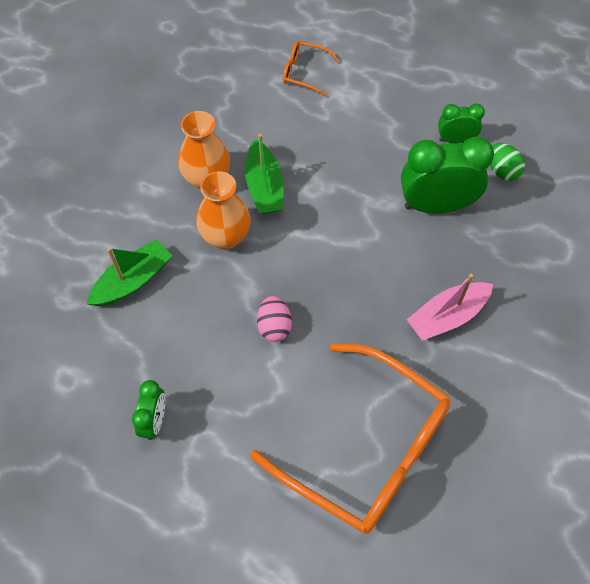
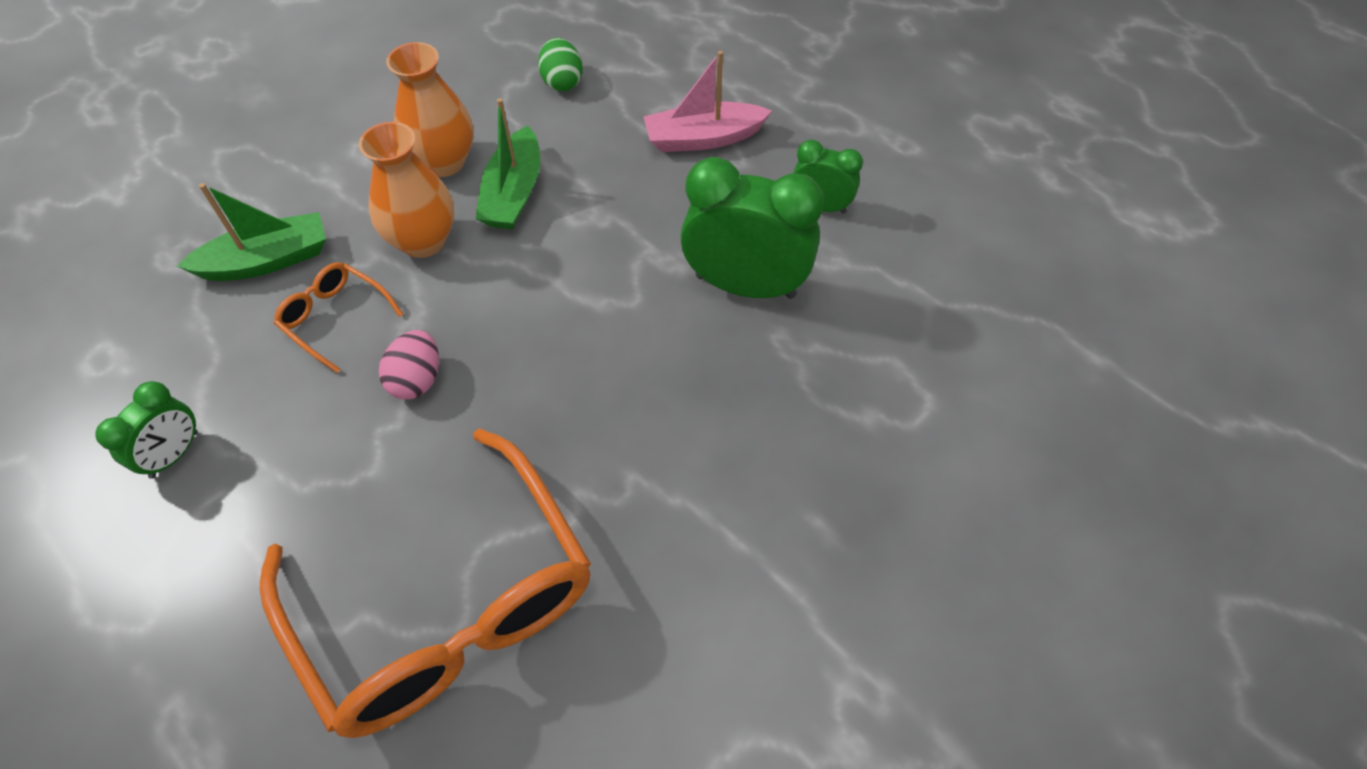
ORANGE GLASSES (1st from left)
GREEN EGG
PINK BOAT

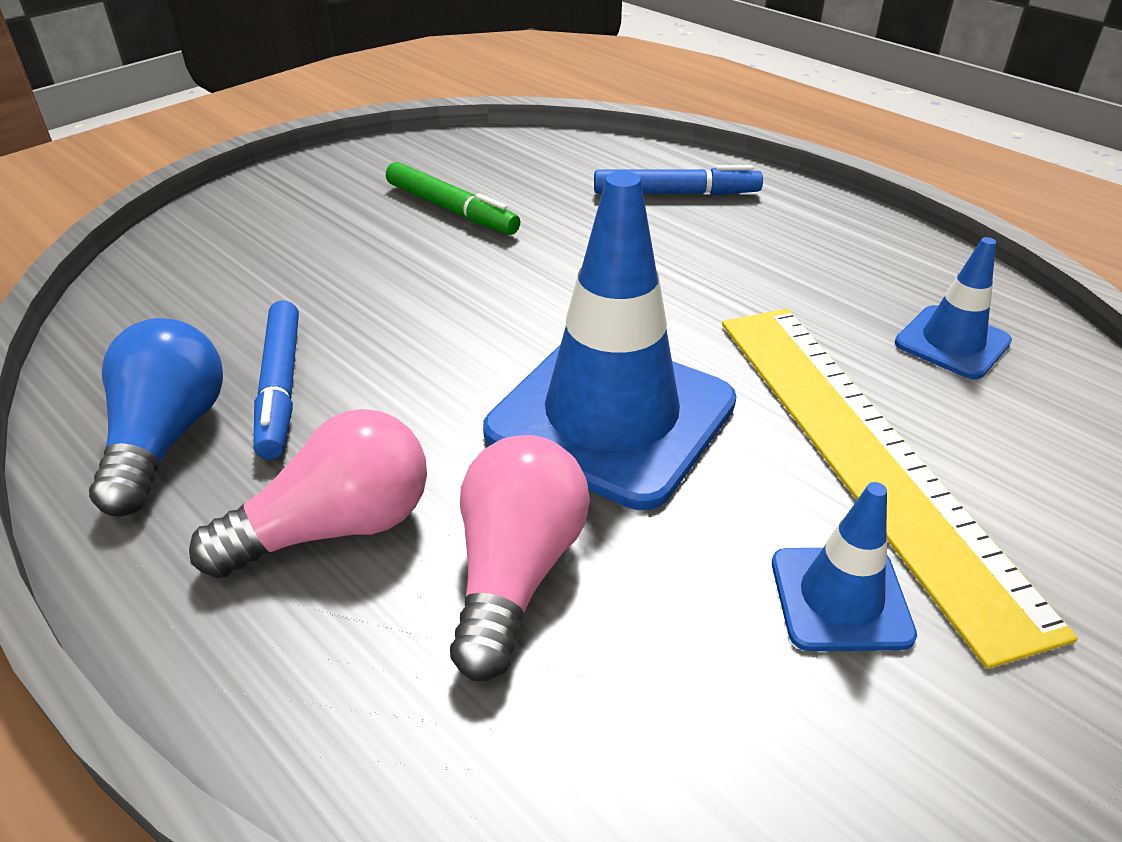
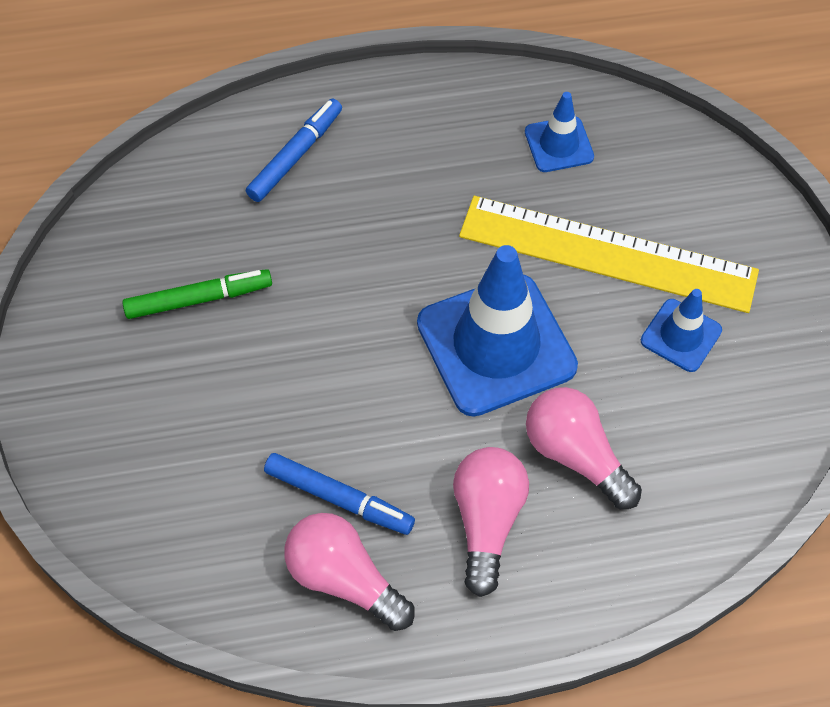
PINK LIGHT BULB (1st from left)

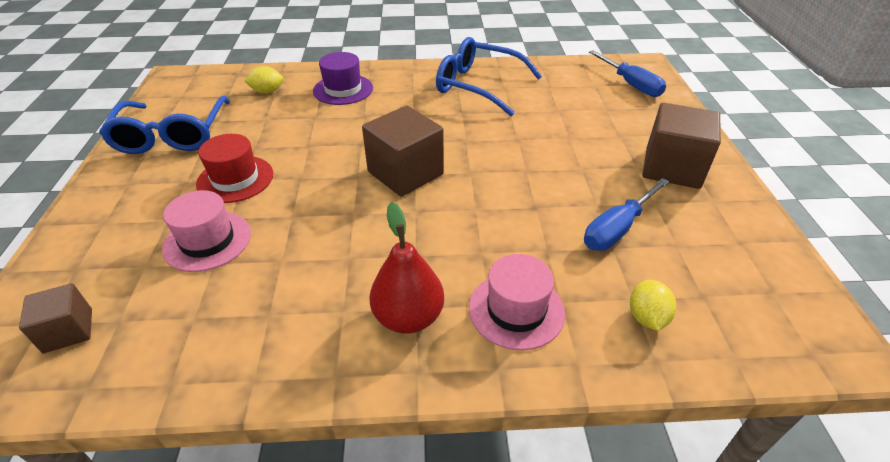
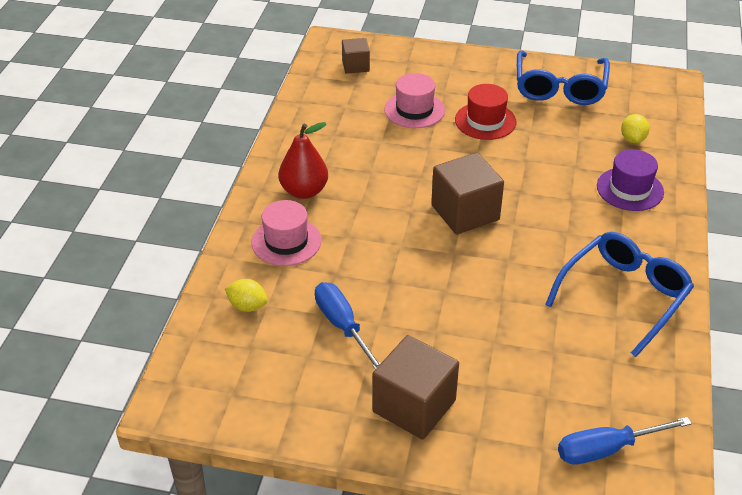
BLUE GLASSES (1st from left)

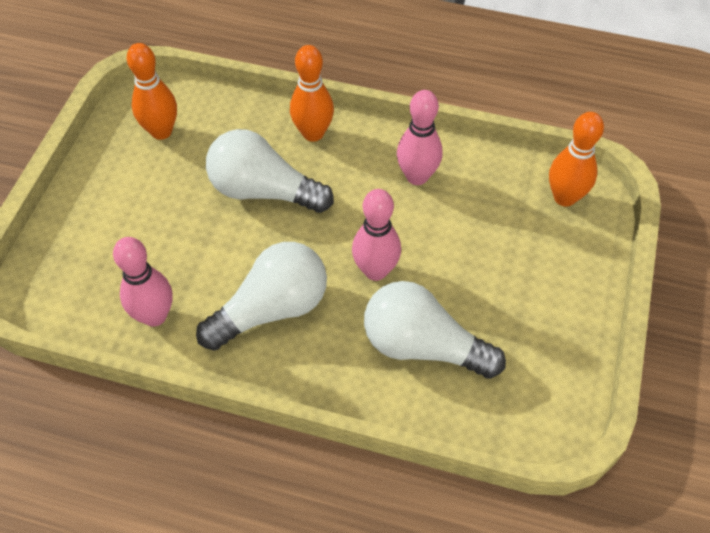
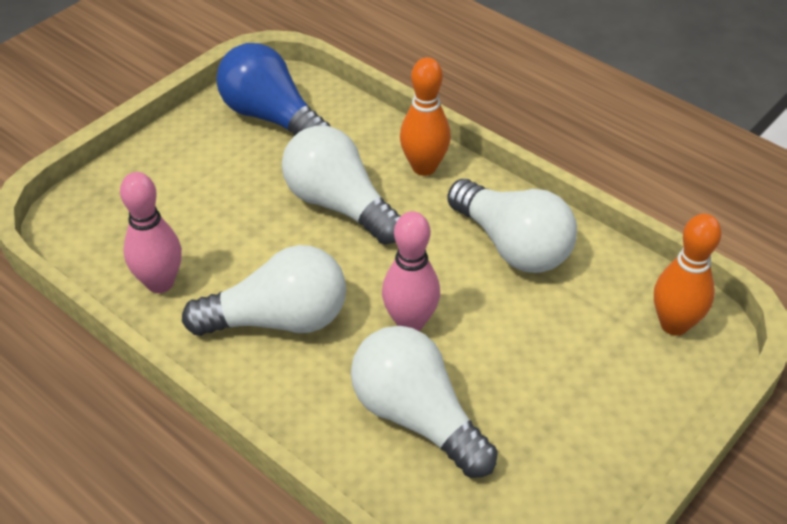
BLUE LIGHT BULB
WHITE LIGHT BULB (4th from left)

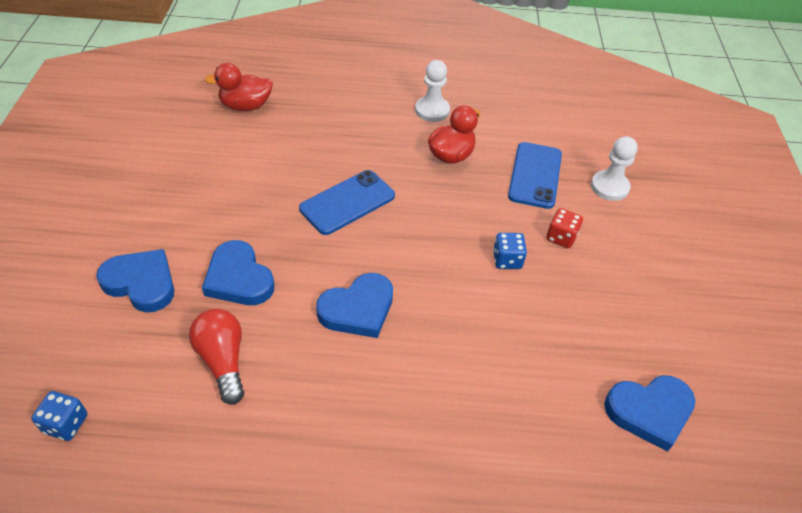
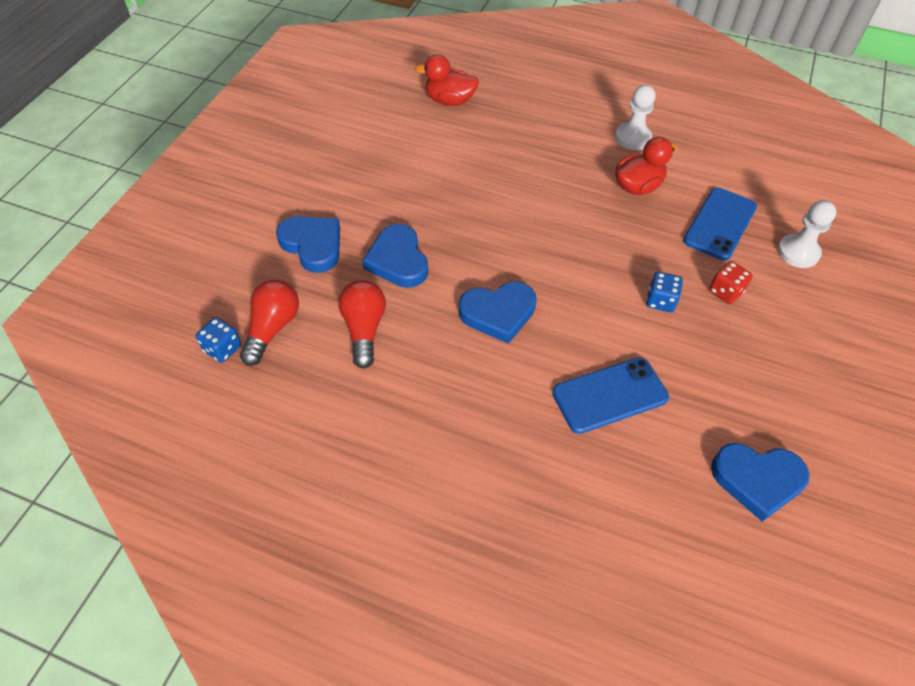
BLUE PHONE (1st from left)
RED LIGHT BULB (1st from left)

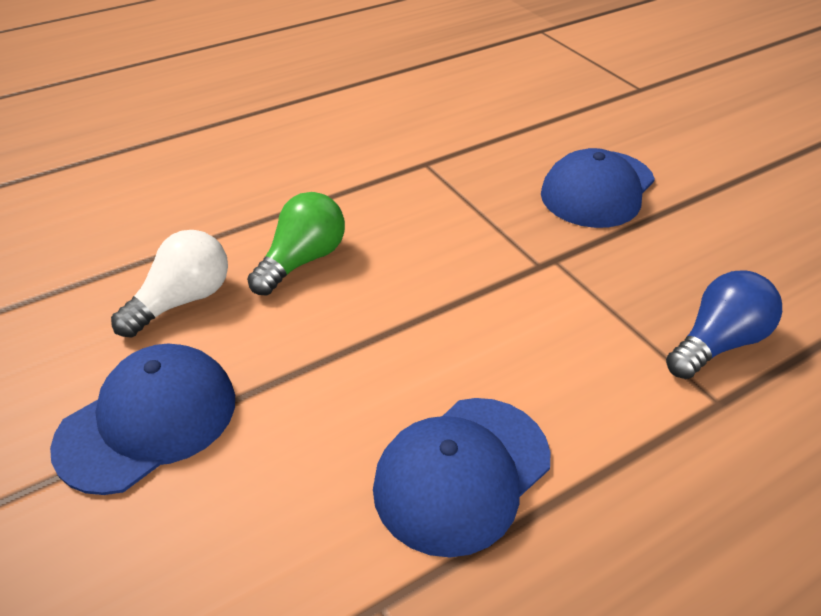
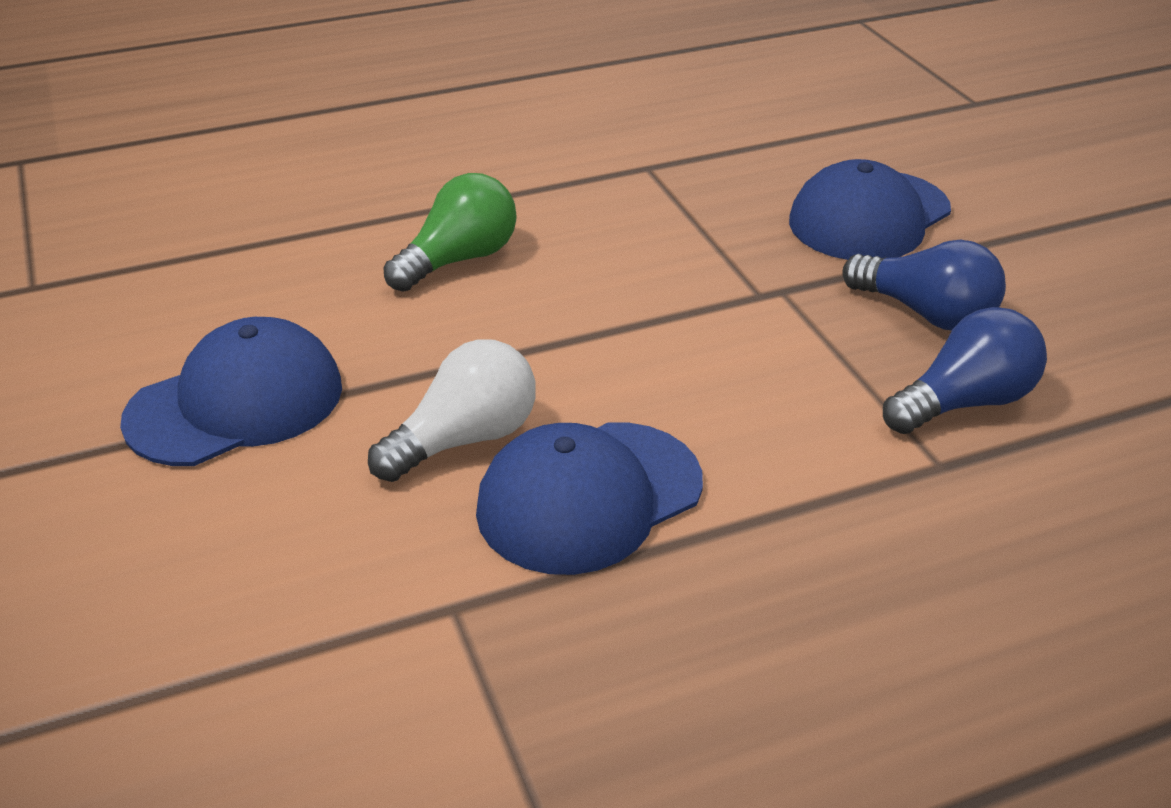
WHITE LIGHT BULB
BLUE LIGHT BULB (1st from left)

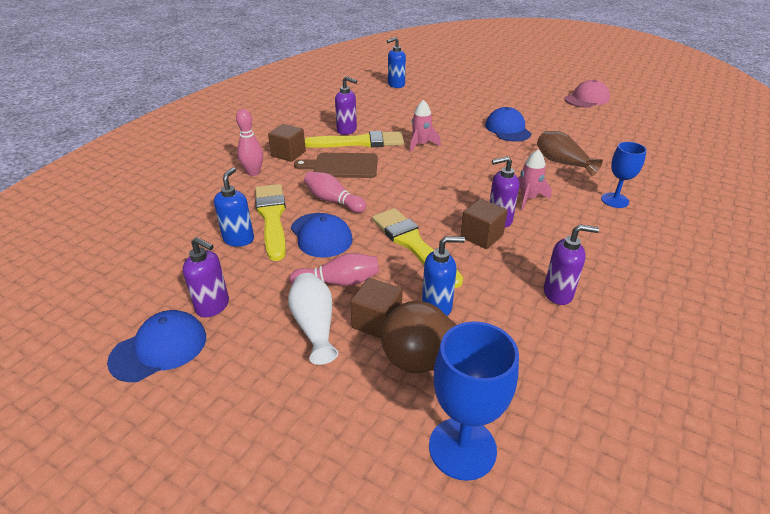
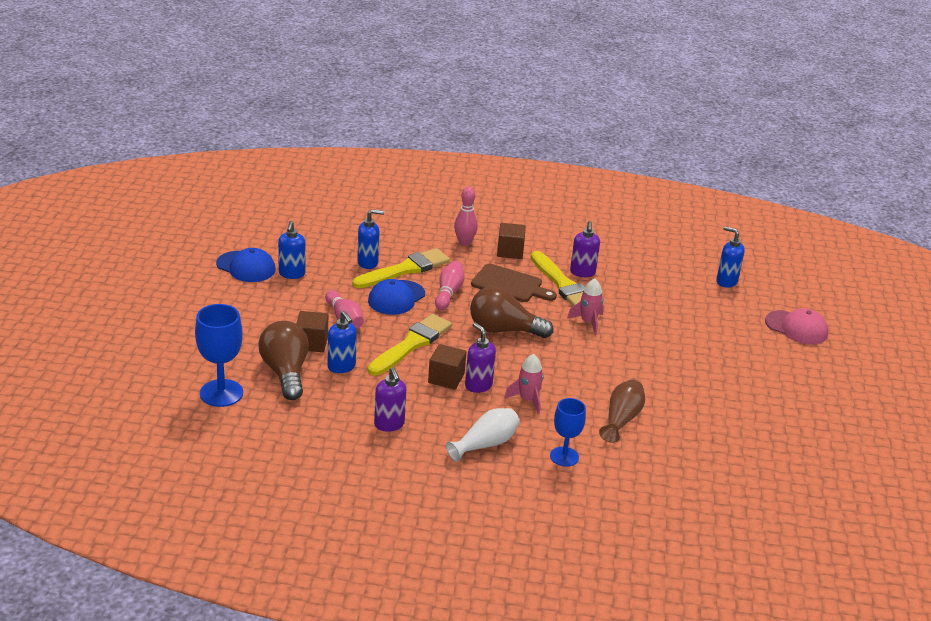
PINK CAP
BLUE CAP (3rd from left in the first image)
BROWN CUTTING BOARD
BLUE SOAP DISPENSER (1st from left)
WHITE VASE
BROWN LIGHT BULB (2nd from left)

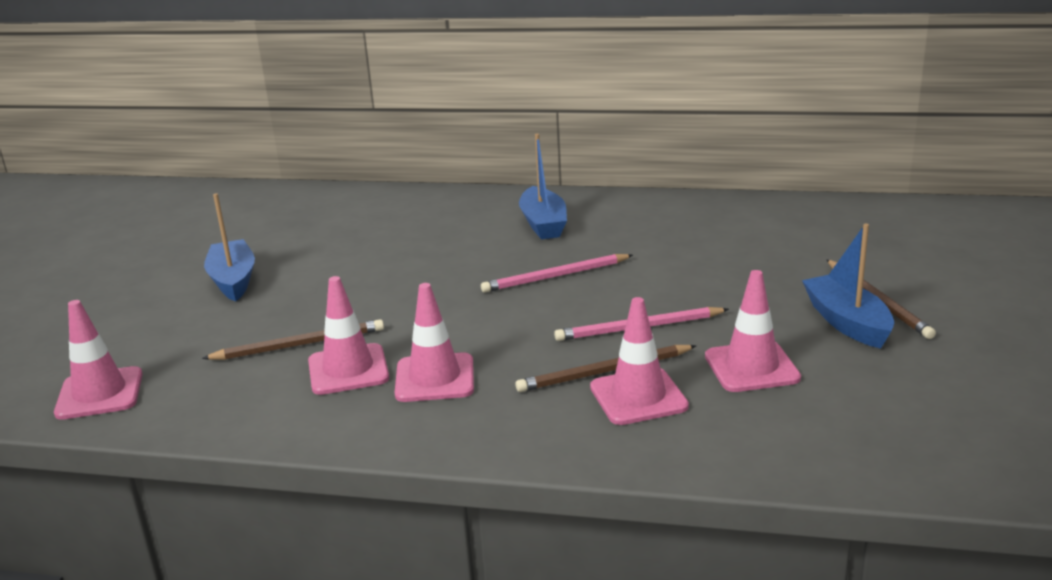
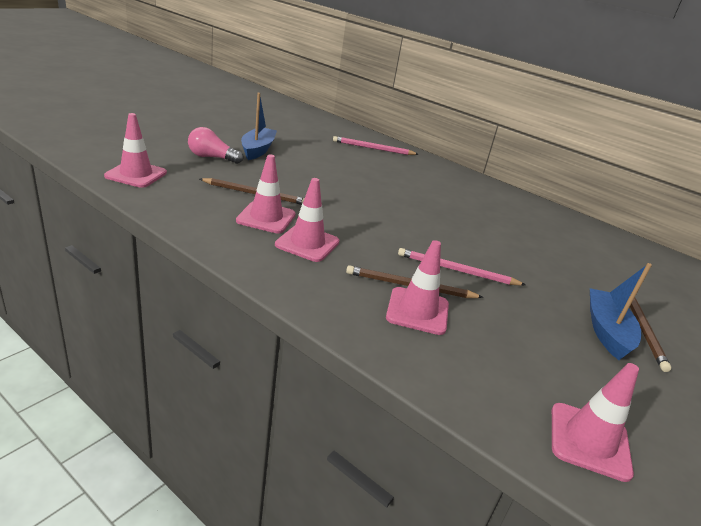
BLUE BOAT (2nd from left in the first image)
PINK PENCIL (1st from left)
PINK TRAFFIC CONE (5th from left)
PINK LIGHT BULB

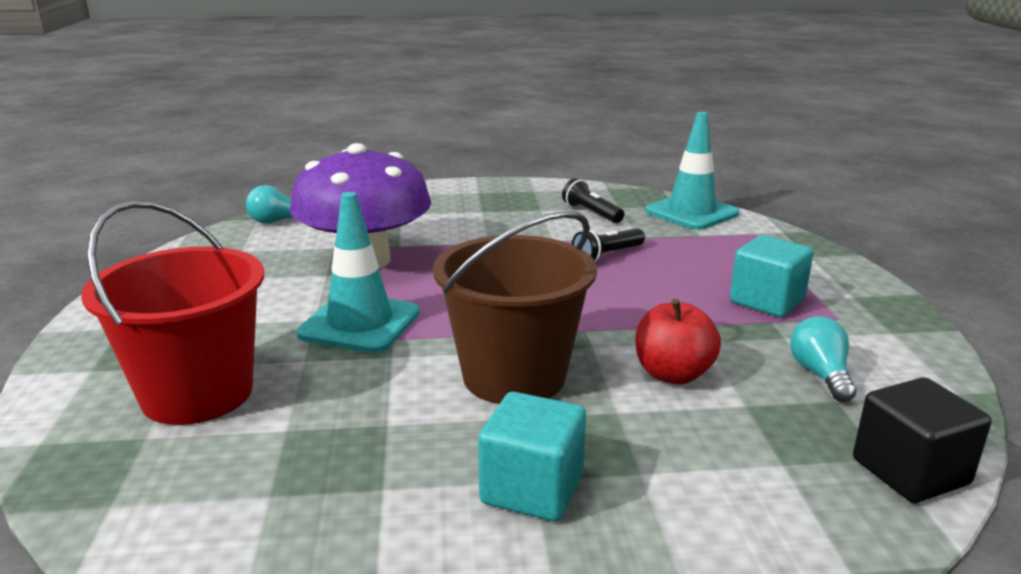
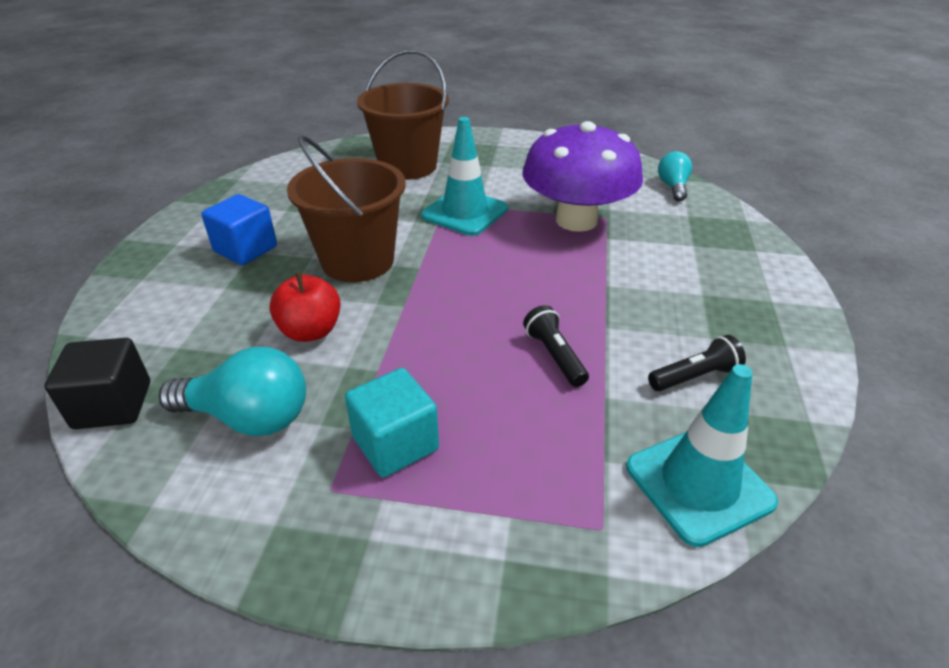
BROWN BUCKET (2nd from left)
TURQUOISE LIGHT BULB (1st from left)
BLUE CUBE

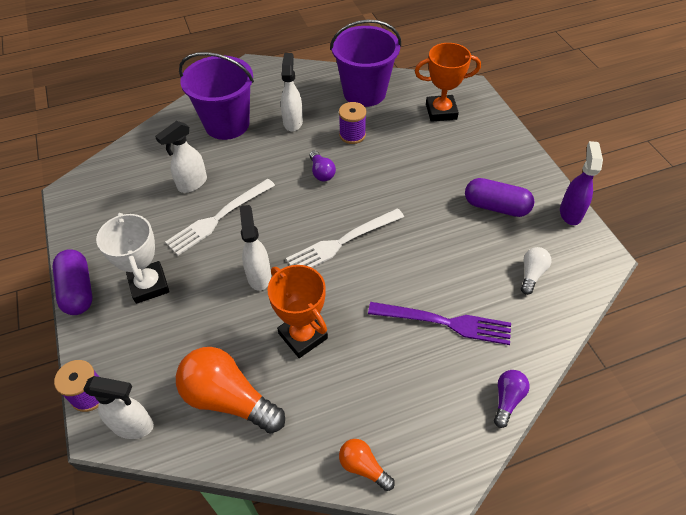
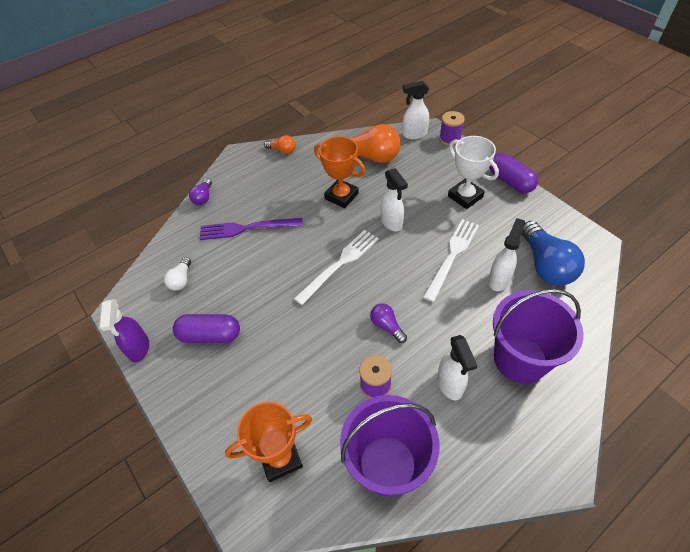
BLUE LIGHT BULB

